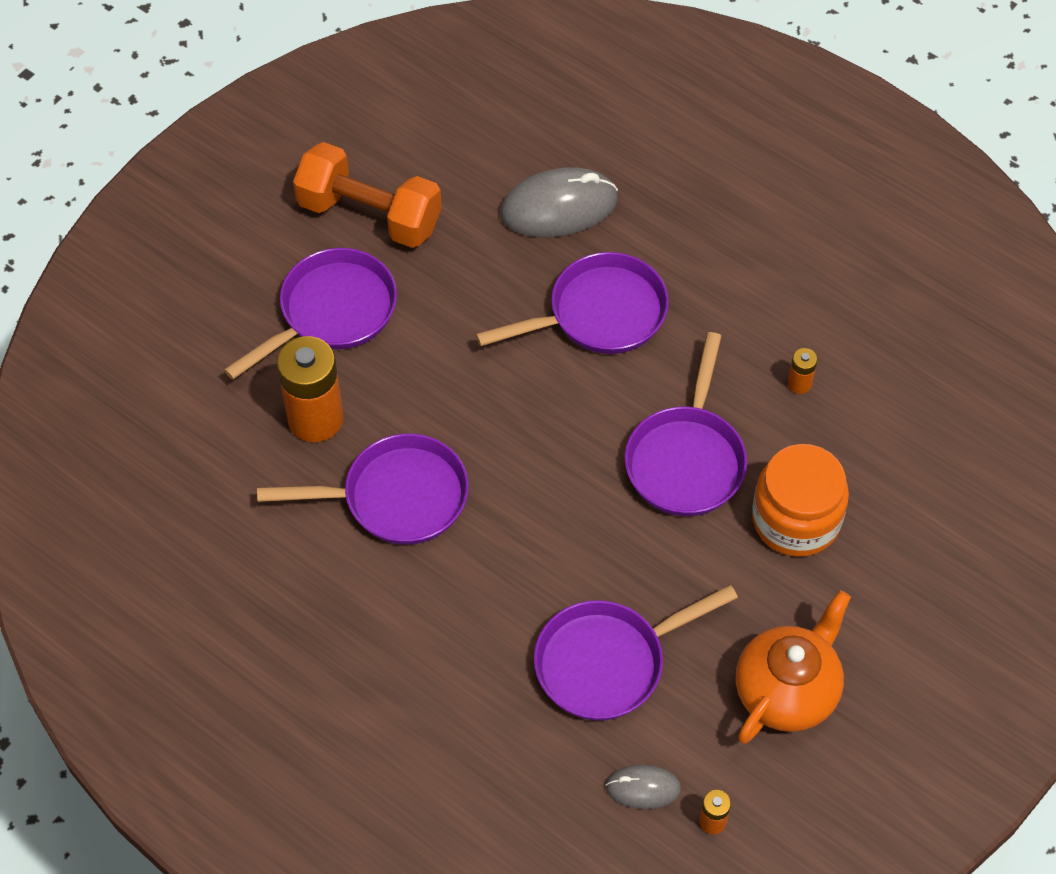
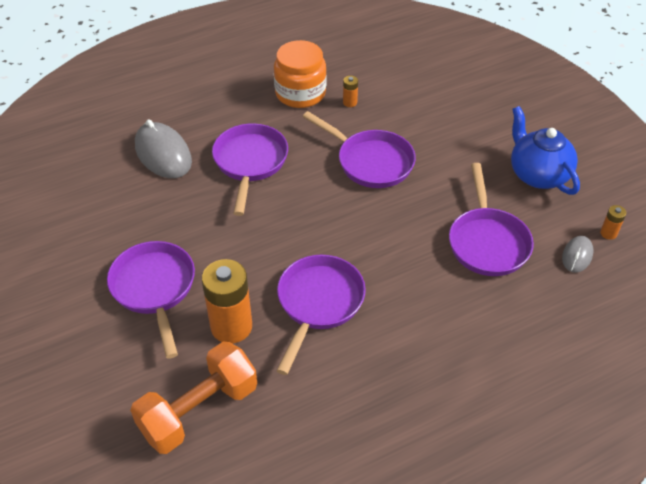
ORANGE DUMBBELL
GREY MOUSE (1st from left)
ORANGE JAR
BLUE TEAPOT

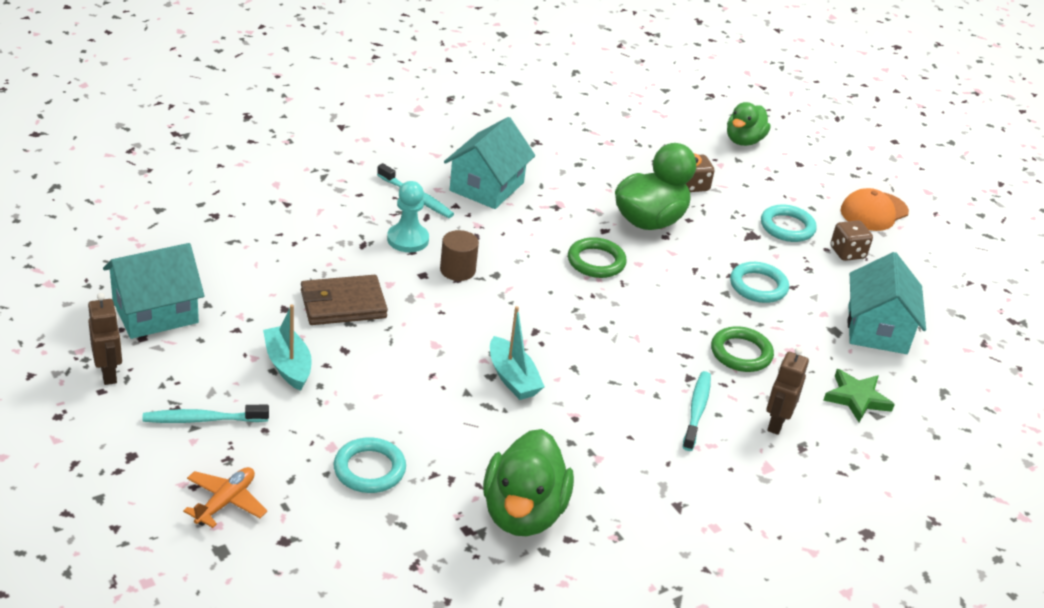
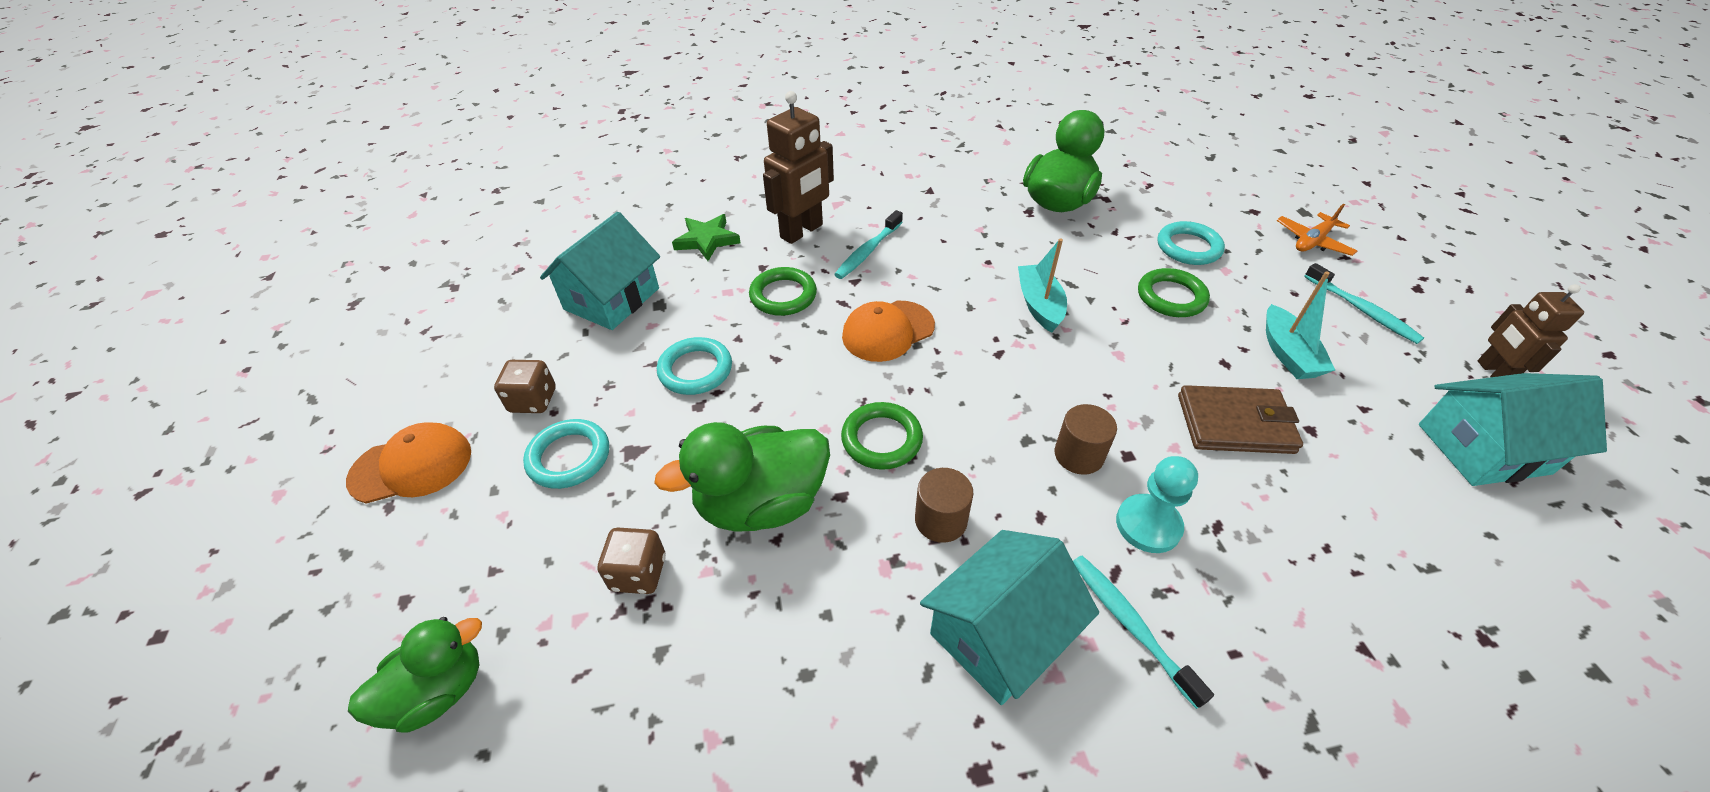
BROWN ROBOT (1st from left)
TURQUOISE TOOTHBRUSH (3rd from left)
GREEN RING (3rd from left)
ORANGE CAP (2nd from left)
BROWN CYLINDER (1st from left)

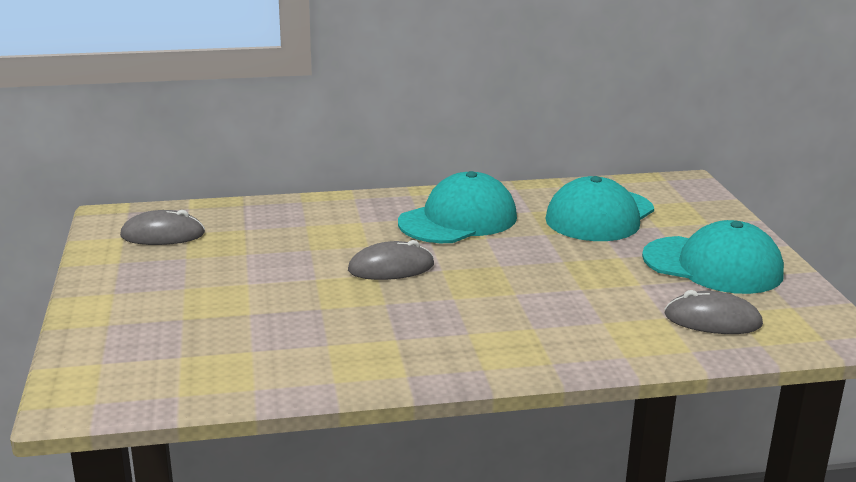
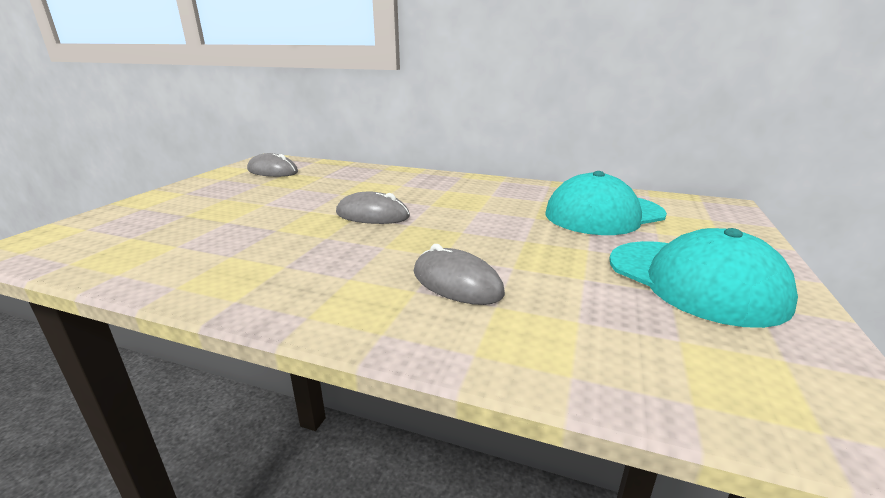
TURQUOISE CAP (1st from left in the first image)
GREY MOUSE (3rd from left)

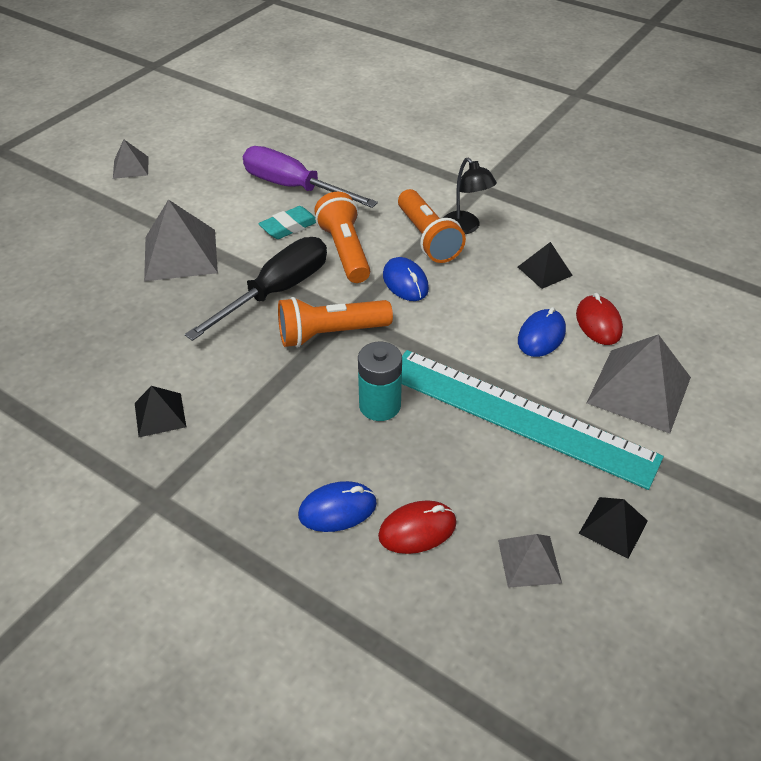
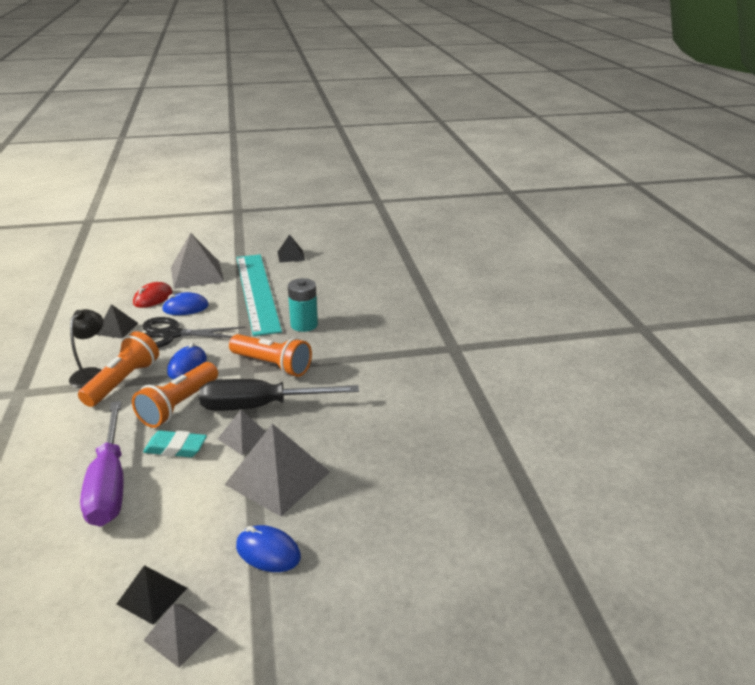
BLACK PYRAMID (2nd from left)
BLUE MOUSE (3rd from left)
RED MOUSE (1st from left in the first image)
GREY PYRAMID (3rd from left)
BLACK SCISSORS

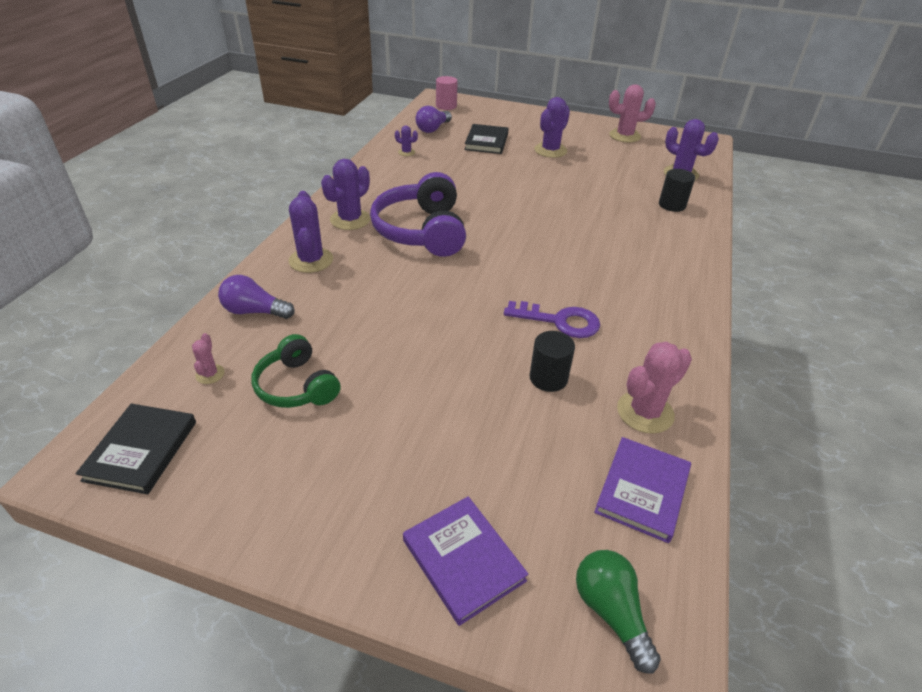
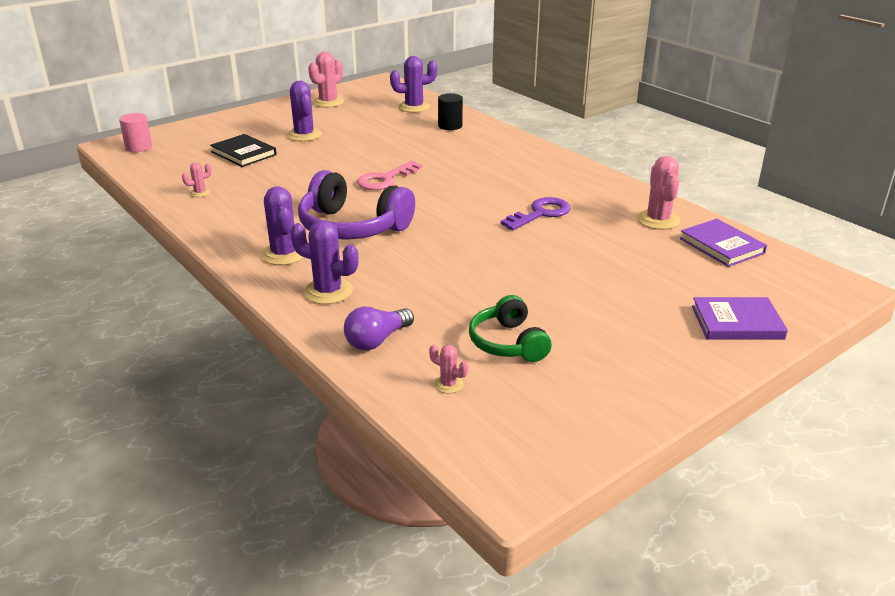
PURPLE LIGHT BULB (2nd from left in the first image)
PINK CACTUS (1st from left)
BLACK CYLINDER (1st from left in the first image)
GREEN HEADPHONES
BLACK BOOK (1st from left in the first image)
GREEN LIGHT BULB
PINK KEY

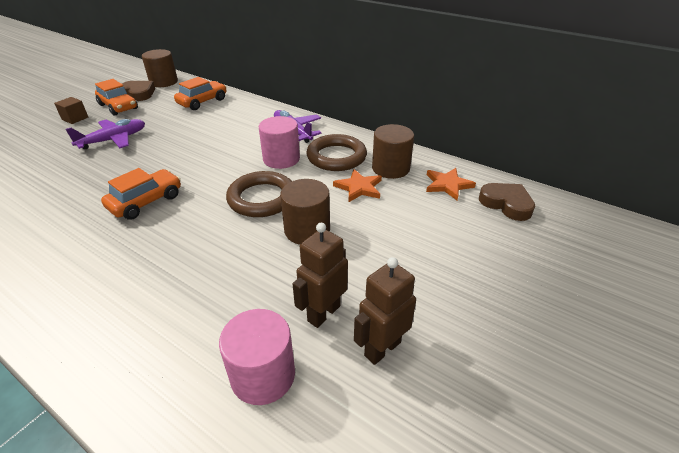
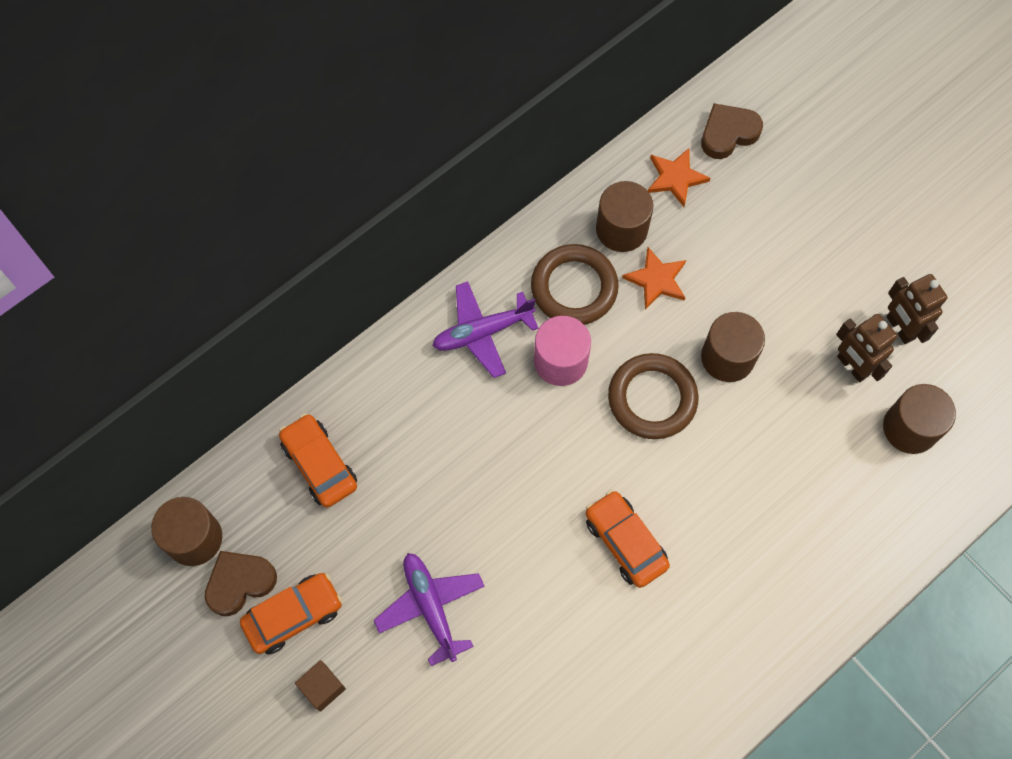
BROWN CYLINDER (4th from left)

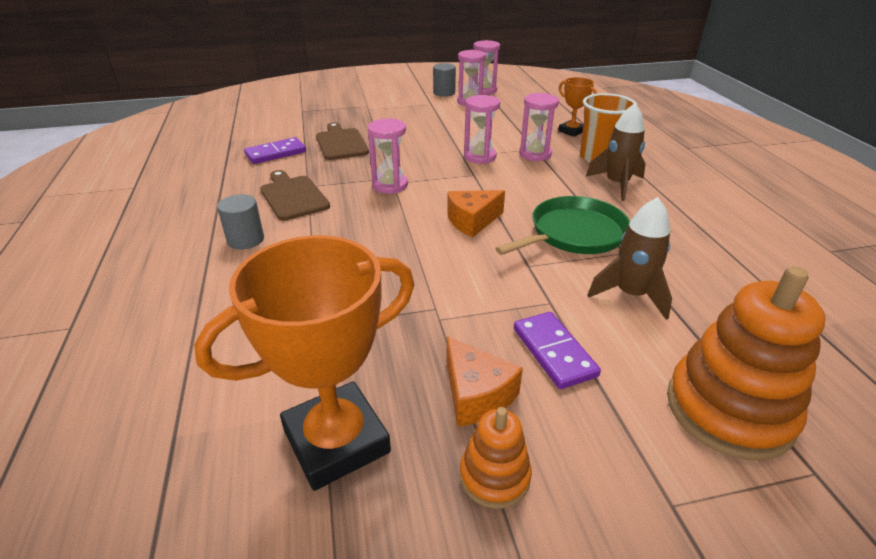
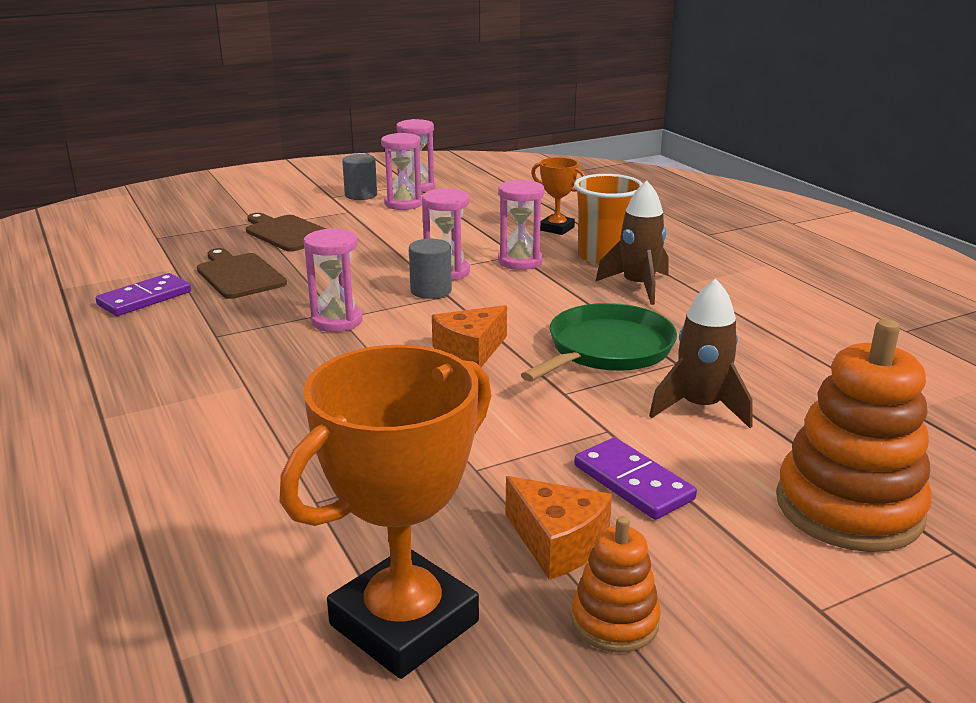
BROWN CUTTING BOARD (2nd from left)
GREY CYLINDER (2nd from left)

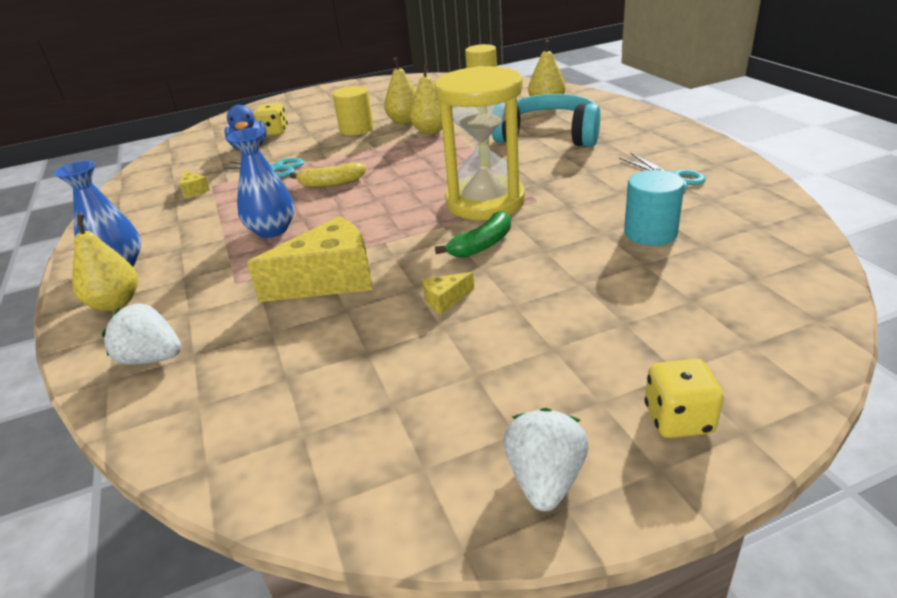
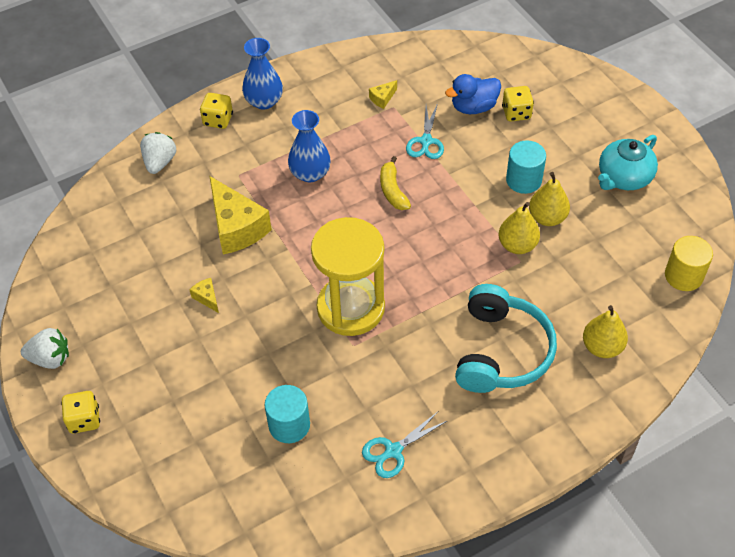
TURQUOISE CYLINDER (2nd from left)
GREEN BANANA
YELLOW DICE (2nd from left)
TURQUOISE TEAPOT

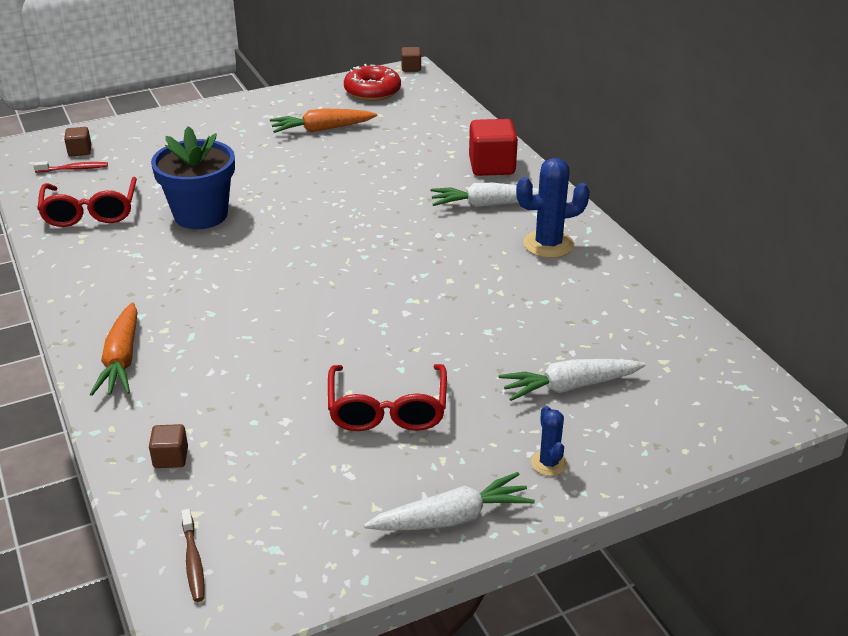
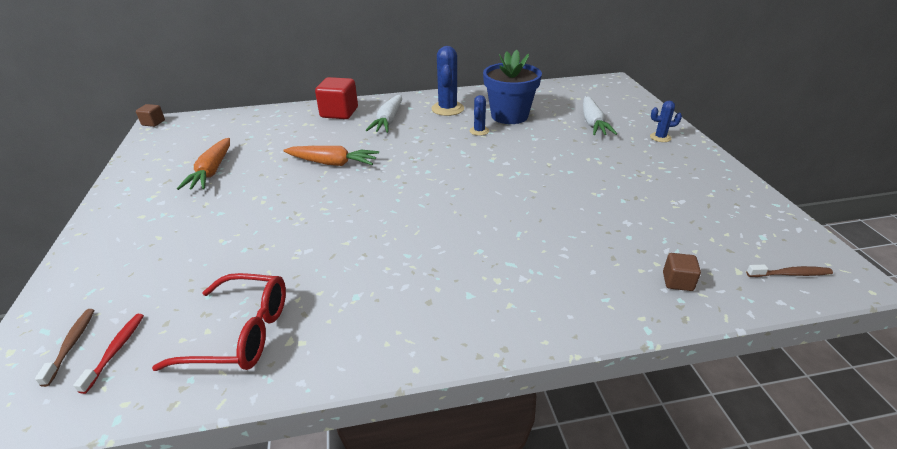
RED DONUT
BLUE FLOWER POT
BROWN TOOTHBRUSH (1st from left)
ORANGE CARROT (2nd from left)
RED GLASSES (2nd from left in the first image)
WHITE CARROT (1st from left in the first image)
BLUE CACTUS (2nd from left)

